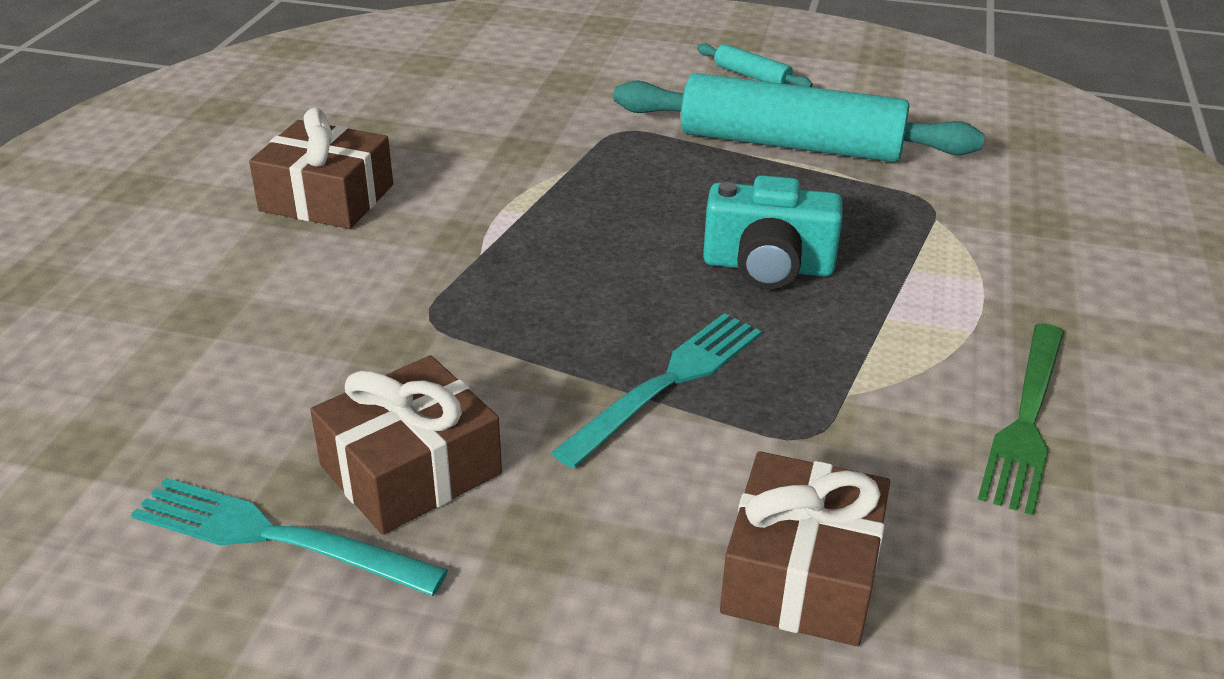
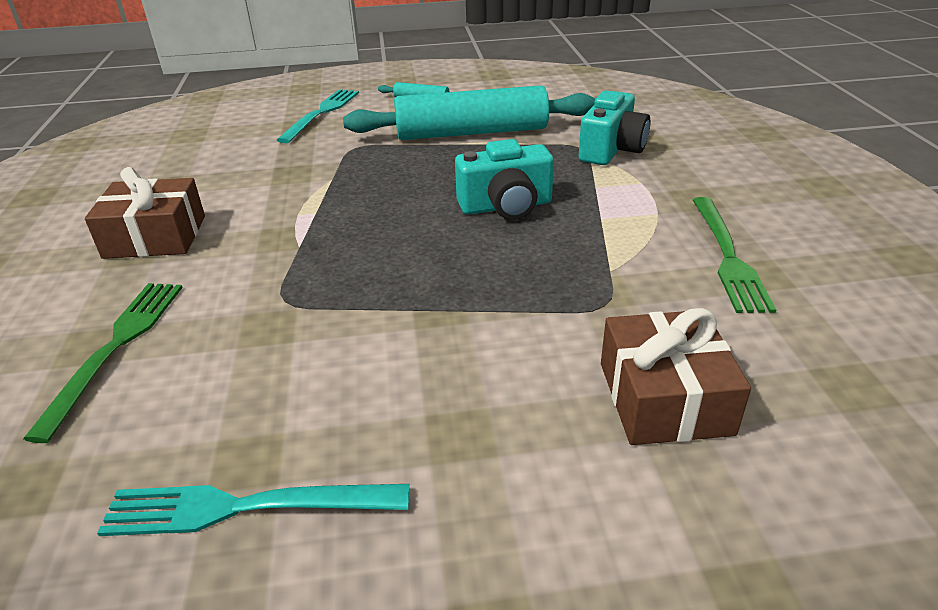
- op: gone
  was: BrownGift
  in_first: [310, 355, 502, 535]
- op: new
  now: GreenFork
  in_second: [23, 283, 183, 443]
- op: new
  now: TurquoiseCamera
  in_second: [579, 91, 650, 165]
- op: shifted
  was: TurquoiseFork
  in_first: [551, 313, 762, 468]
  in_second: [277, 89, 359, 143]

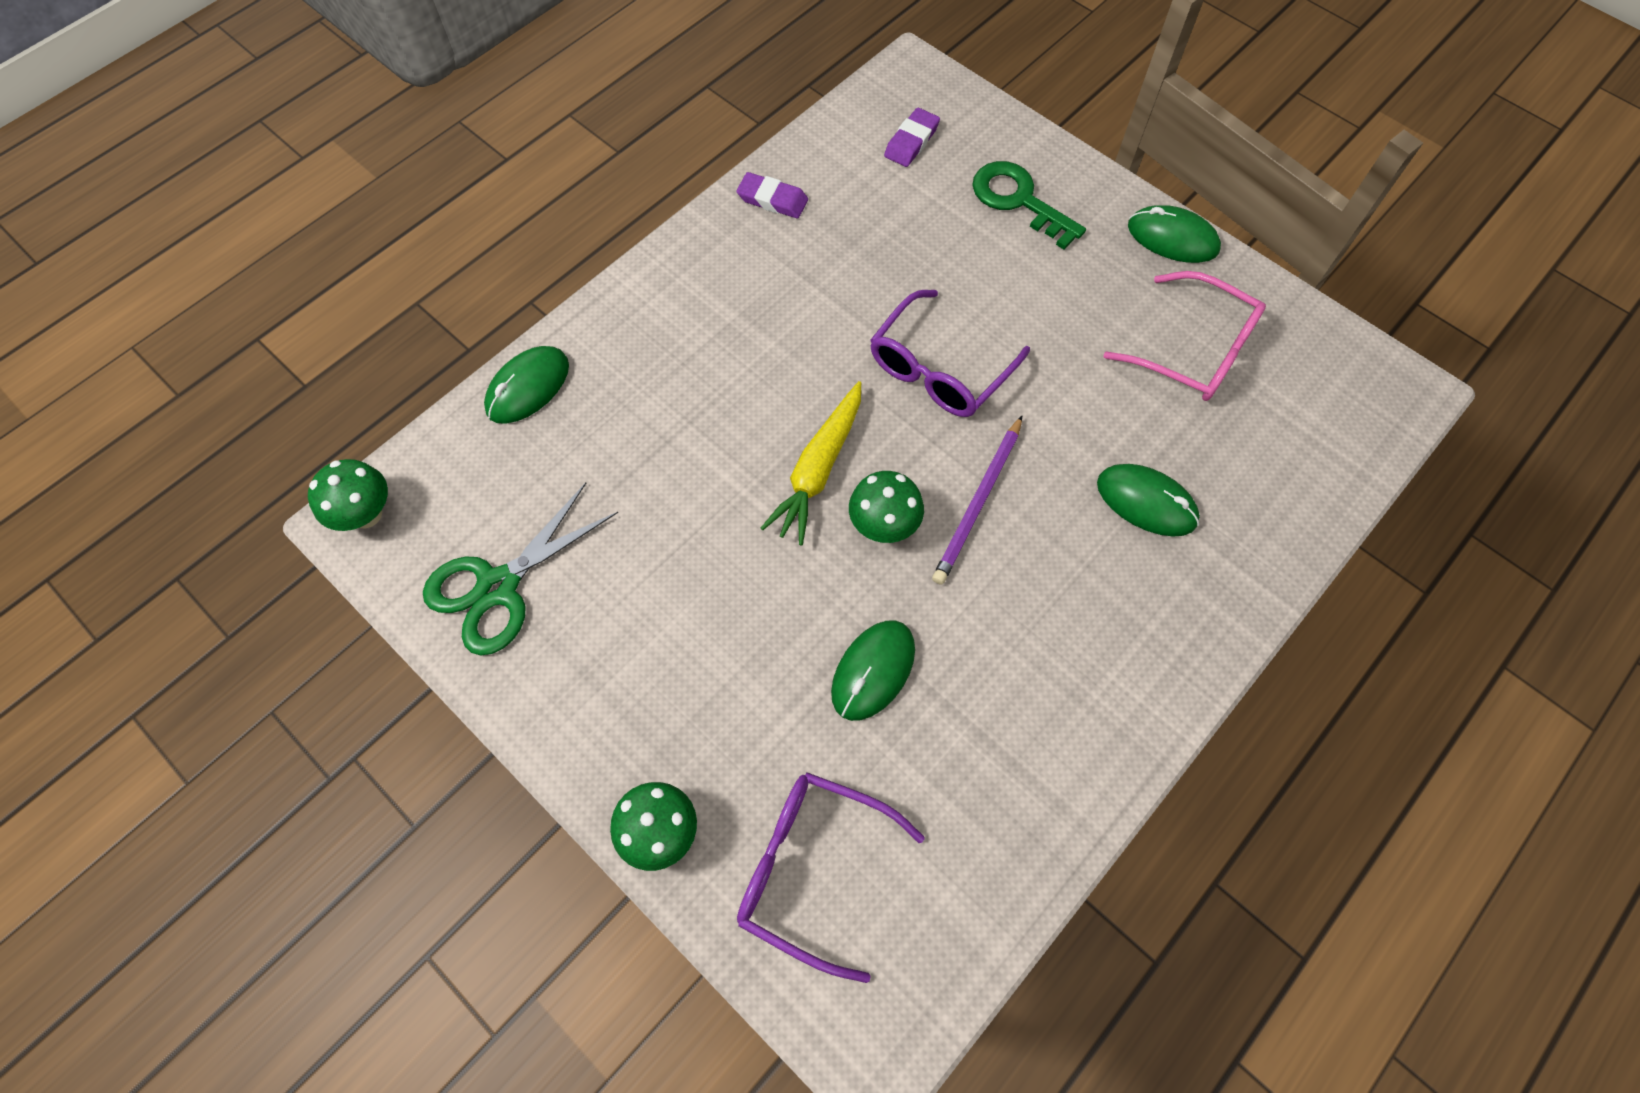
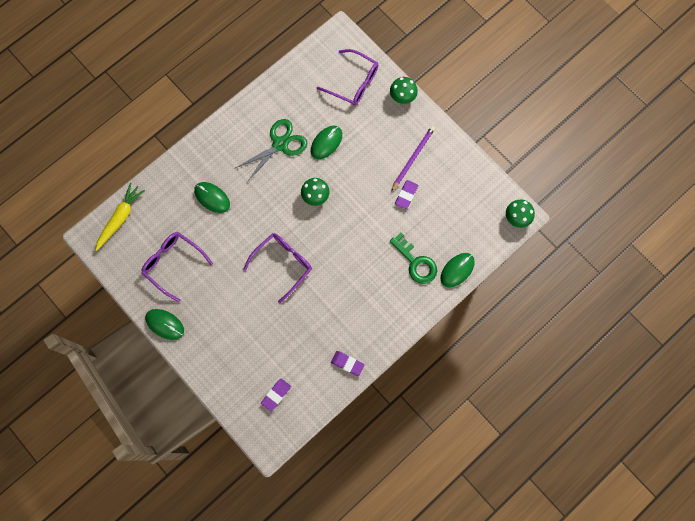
- op: new
  now: PurpleEraser
  in_second: [395, 180, 418, 209]
- op: shifted
  was: GreenScissors
  in_first: [423, 483, 618, 655]
  in_second: [236, 119, 307, 182]
- op: shifted
  was: YellowCarrot
  in_first: [761, 381, 861, 546]
  in_second: [95, 182, 145, 251]
- op: shifted
  was: PurplePencil
  in_first: [932, 416, 1022, 584]
  in_second: [391, 126, 435, 191]
- op: shifted
  was: GreenKey
  in_first: [972, 161, 1086, 250]
  in_second: [390, 232, 437, 284]
- op: repainted
  was: PinkGlasses
  now: PurpleGlasses
  in_first: [1104, 271, 1266, 401]
  in_second: [141, 232, 213, 302]

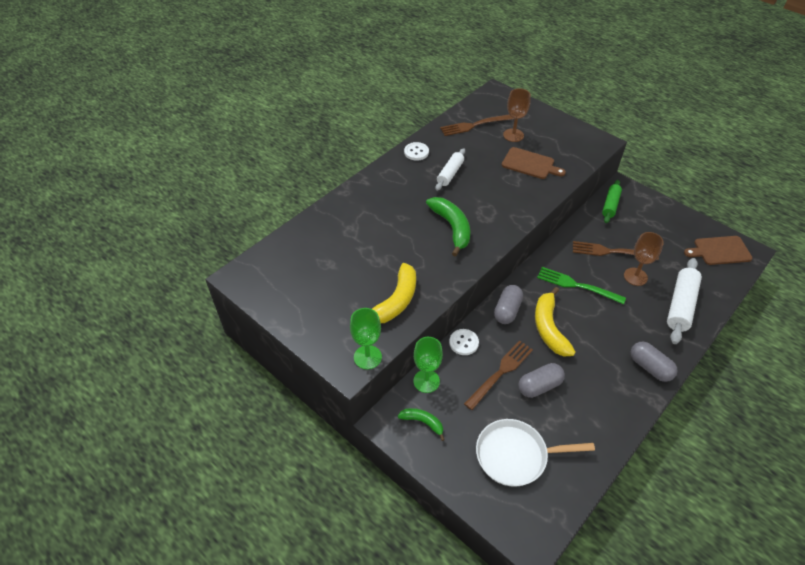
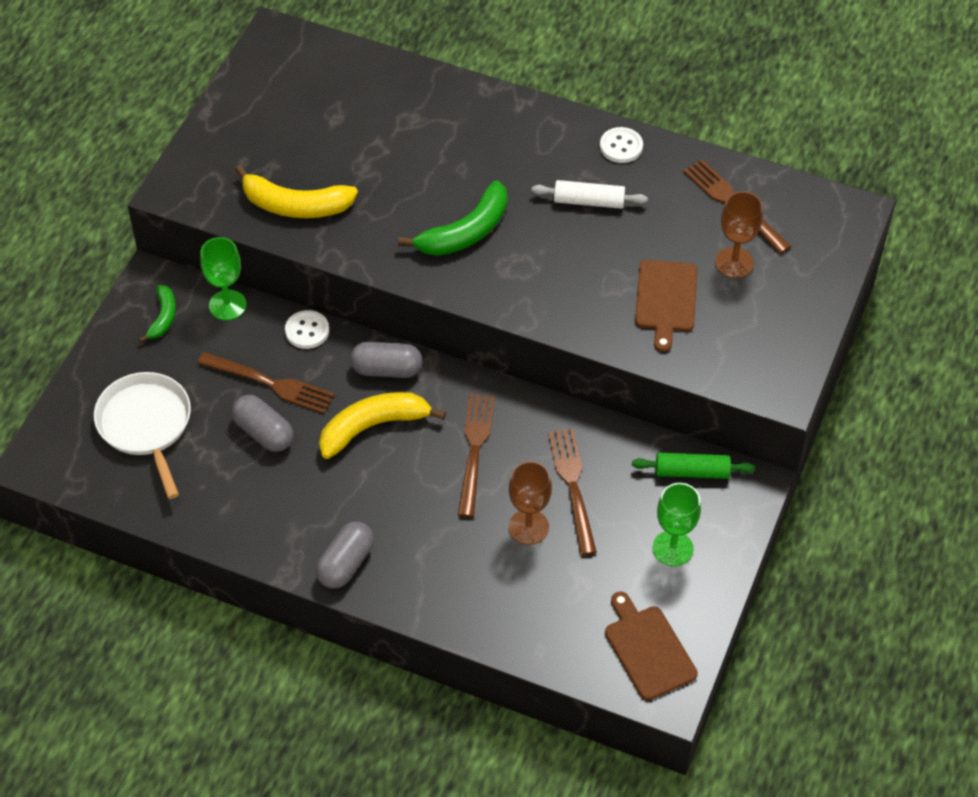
- op: gone
  was: WhiteRollingPin
  in_first: [667, 258, 702, 344]
- op: shifted
  was: GreenGoblet
  in_first: [350, 308, 382, 369]
  in_second: [653, 483, 701, 566]
- op: repainted
  was: GreenFork
  now: BrownFork
  in_first: [537, 267, 626, 304]
  in_second: [458, 393, 495, 517]

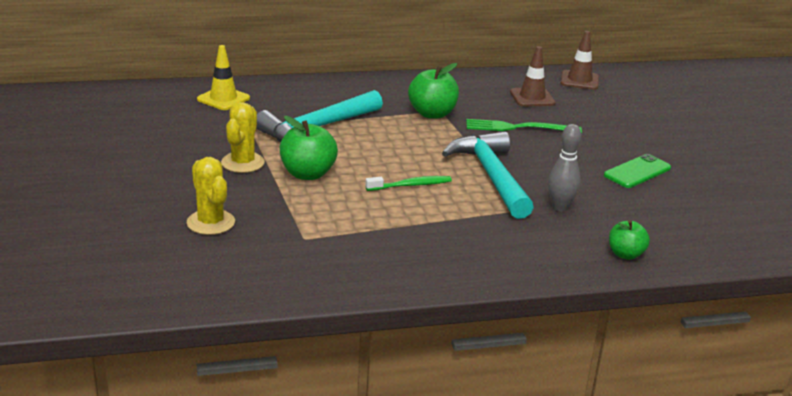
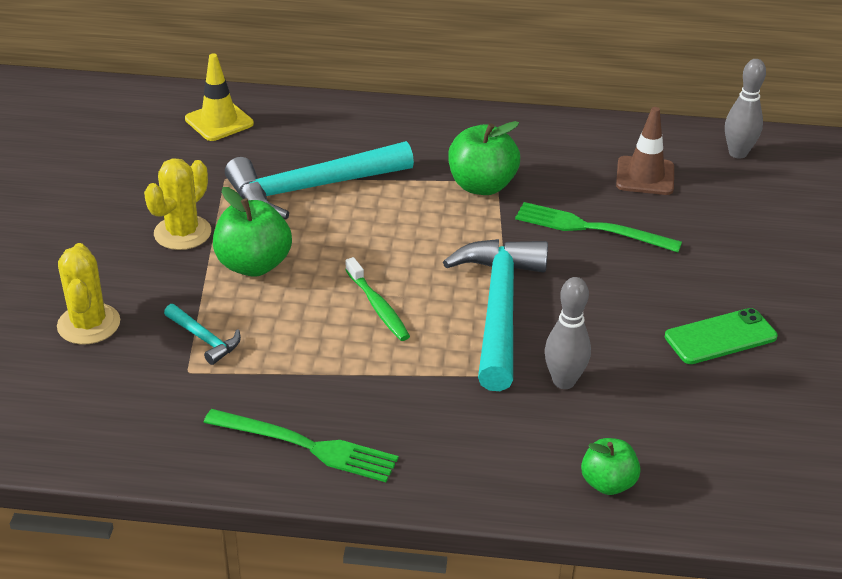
- op: new
  now: TurquoiseHammer
  in_second: [164, 304, 241, 365]
- op: new
  now: GreenFork
  in_second: [203, 409, 398, 482]
- op: swapped
  was: BrownTrafficCone
  now: GreyBowlingPin
  in_first: [560, 31, 599, 90]
  in_second: [725, 59, 766, 159]
- op: rotated
  was: GreenToothbrush
  in_first: [365, 176, 452, 191]
  in_second: [345, 257, 410, 341]
  clockwise: 60

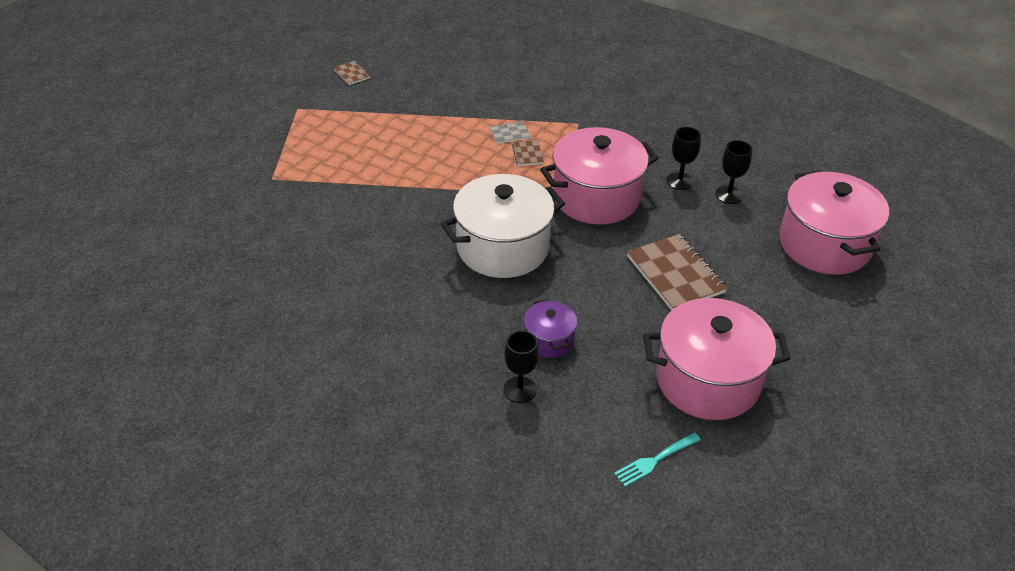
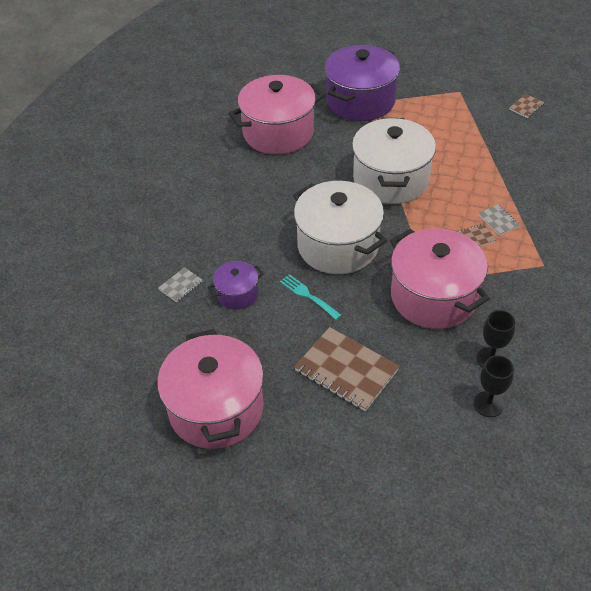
- op: new
  now: PurplePot
  in_second: [324, 45, 400, 121]
- op: new
  now: WhitePot
  in_second: [352, 118, 436, 204]
- op: shifted
  was: TurquoiseFork
  in_first: [614, 433, 701, 487]
  in_second: [280, 274, 341, 320]
- op: shifted
  was: PinkPot
  in_first: [780, 170, 889, 275]
  in_second: [228, 75, 325, 154]
- op: swapped
  was: BlackGoblet
  now: GreyNotebook
  in_first: [504, 330, 539, 403]
  in_second: [158, 267, 202, 302]
- op: rotated
  was: BrownNotebook
  in_first: [627, 234, 727, 310]
  in_second: [294, 327, 400, 411]
  clockwise: 75

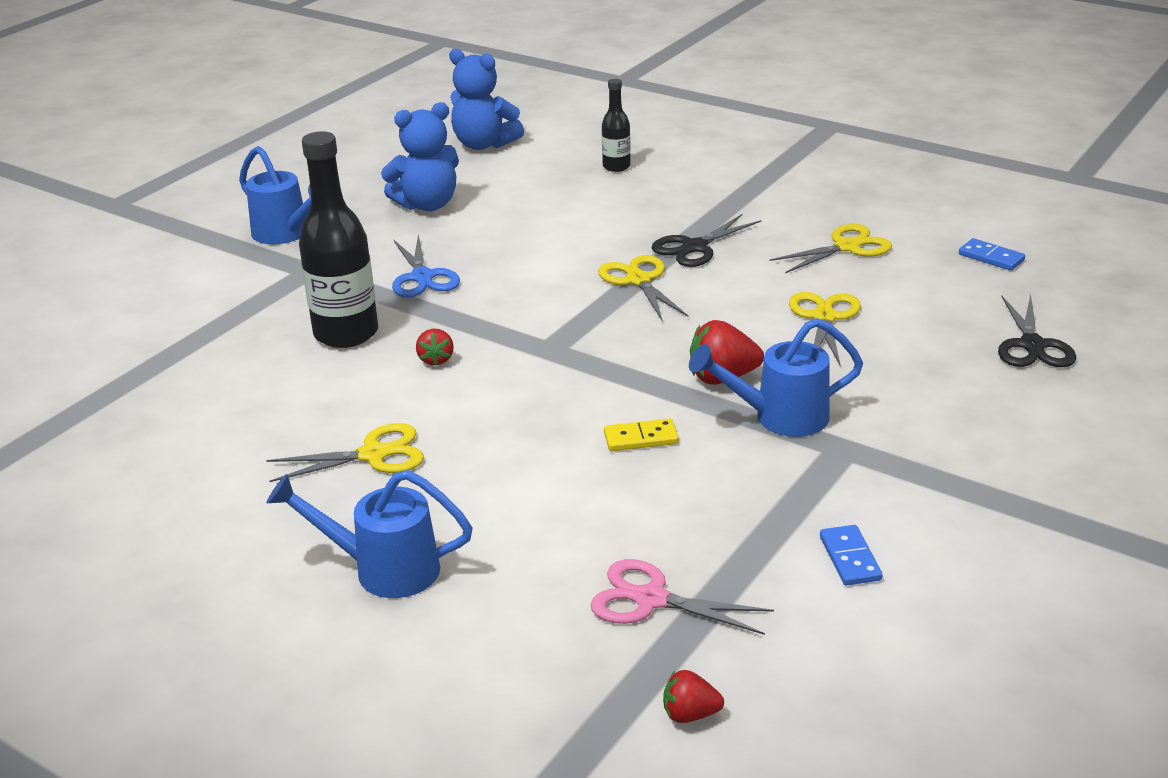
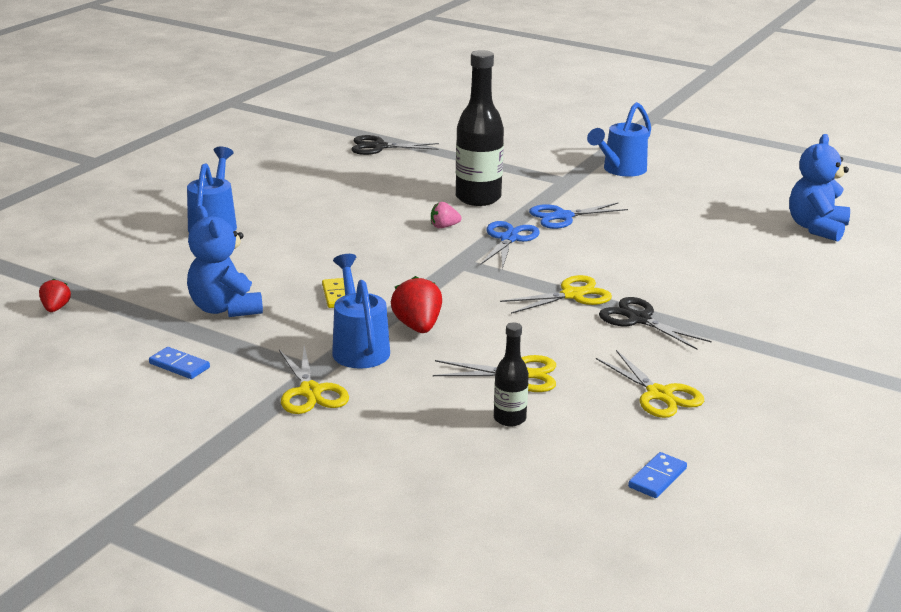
- op: gone
  was: PinkScissors
  in_first: [590, 559, 774, 635]
- op: new
  now: BlueScissors
  in_second: [481, 221, 540, 269]
- op: shifted
  was: YellowScissors
  in_first: [266, 423, 424, 482]
  in_second: [279, 346, 349, 414]
- op: shifted
  was: BlueTeddyBear
  in_first: [381, 102, 459, 211]
  in_second: [187, 206, 263, 317]
- op: shifted
  was: BlackBottle
  in_first: [602, 79, 631, 172]
  in_second: [494, 322, 529, 427]
- op: shifted
  was: BlackScissors
  in_first: [998, 294, 1076, 367]
  in_second: [351, 135, 439, 155]
- op: repainted
  was: RedStrawberry
  now: PinkStrawberry
  in_first: [416, 329, 454, 366]
  in_second: [431, 202, 462, 228]
- op: rotated
  was: BlueDomino
  in_first: [820, 525, 883, 586]
  in_second: [149, 347, 210, 379]
  clockwise: 45

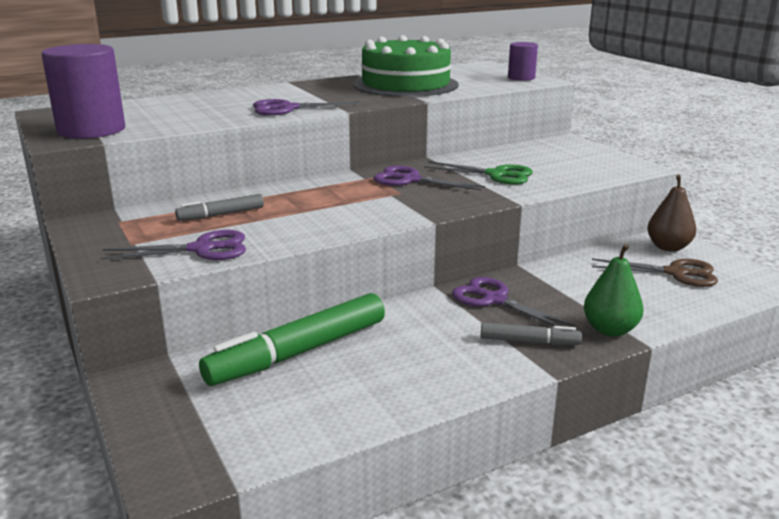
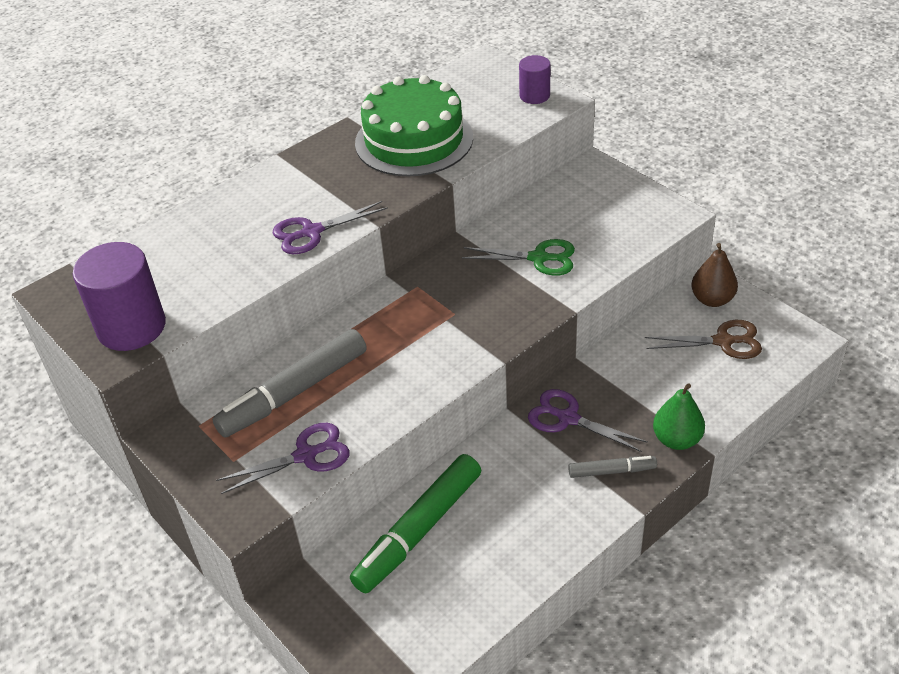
- op: gone
  was: PurpleScissors
  in_first: [373, 166, 486, 190]
- op: scaled
  was: GreyMarker
  in_first: [175, 194, 264, 221]
  in_second: [212, 329, 367, 437]
  ratio: 1.98

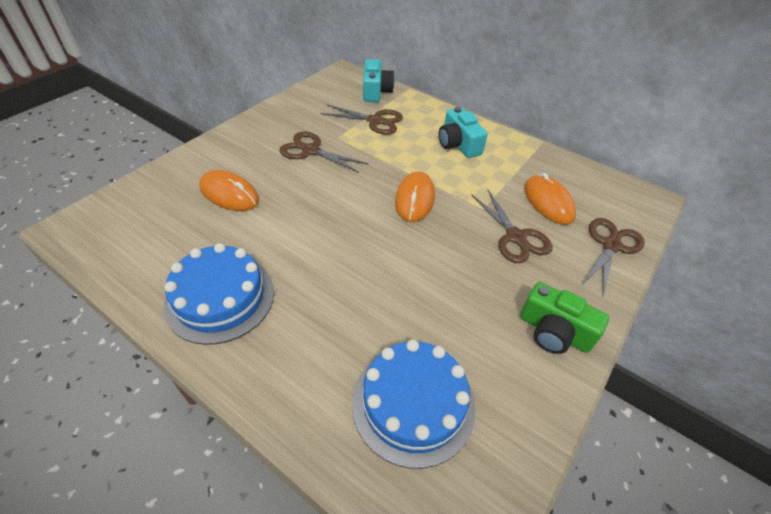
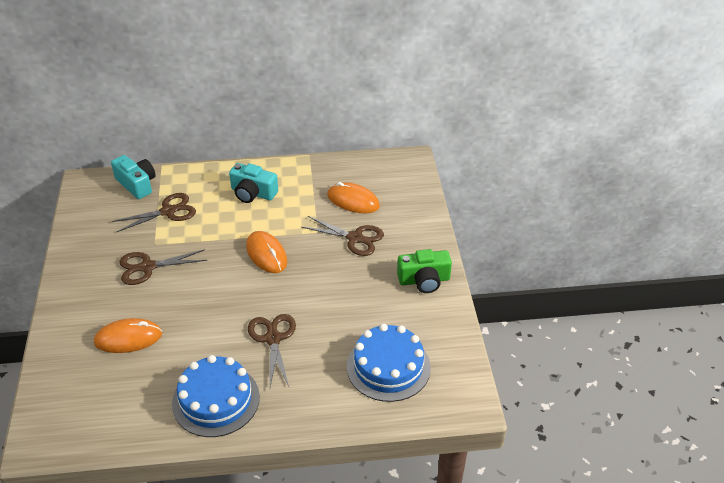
- op: shifted
  was: BrownScissors
  in_first: [581, 218, 645, 296]
  in_second: [248, 314, 296, 387]

